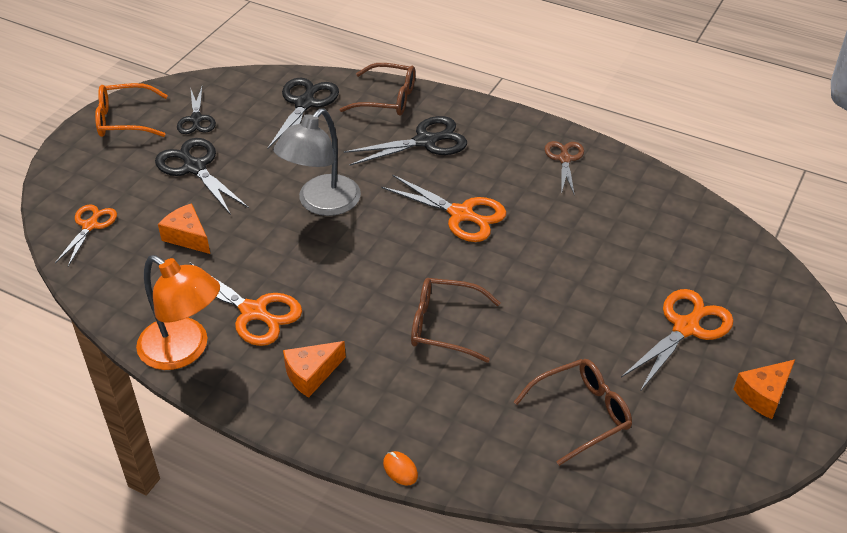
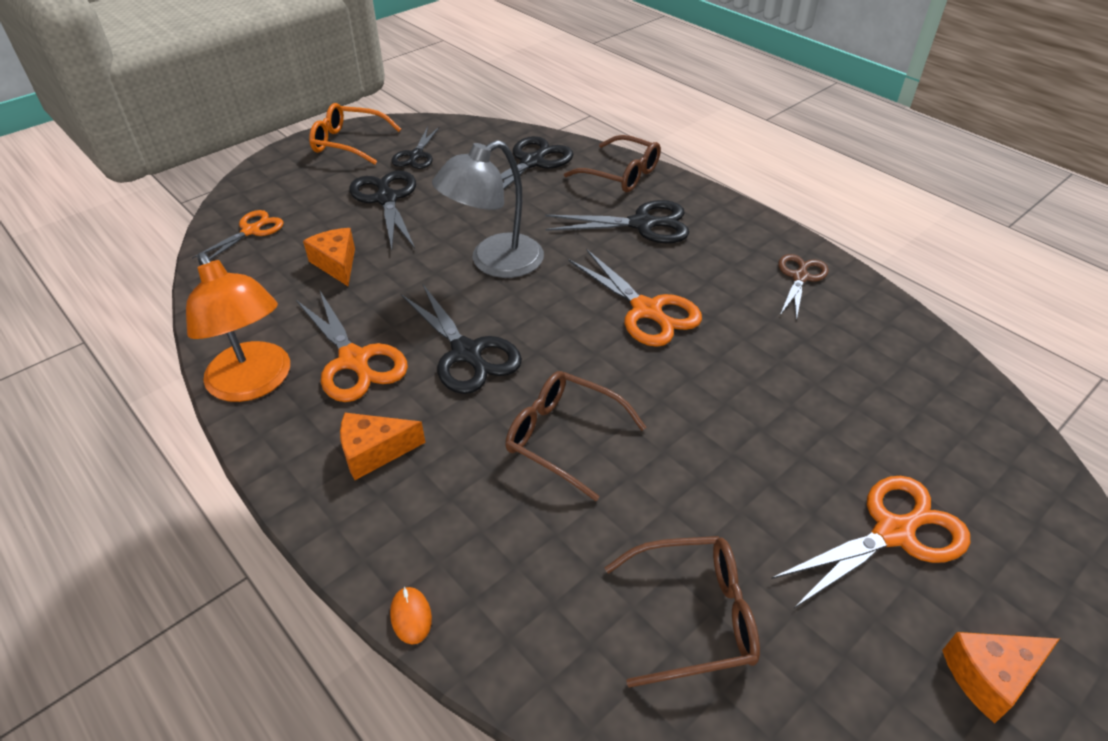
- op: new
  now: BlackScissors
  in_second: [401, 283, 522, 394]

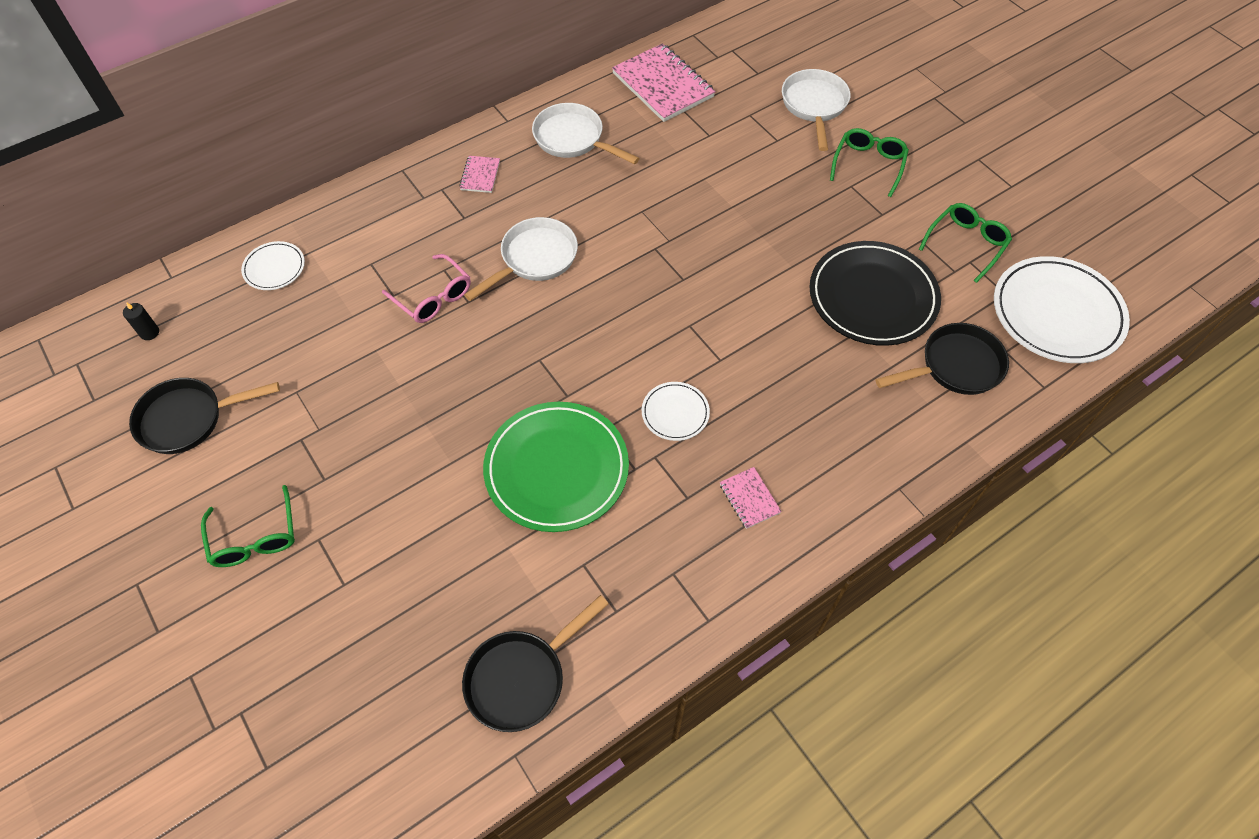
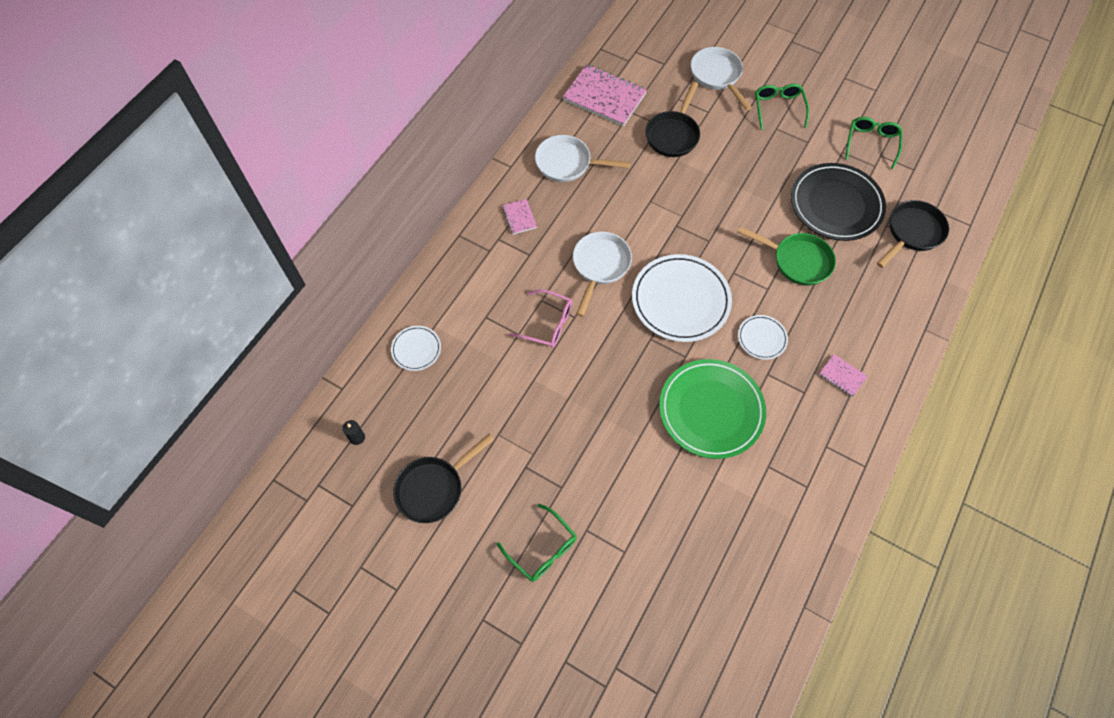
- op: new
  now: GreenPan
  in_second: [737, 226, 836, 286]
- op: shifted
  was: BlackPan
  in_first: [462, 595, 609, 732]
  in_second: [646, 82, 700, 157]
- op: shifted
  was: WhitePlate
  in_first: [994, 256, 1130, 363]
  in_second: [632, 254, 732, 342]

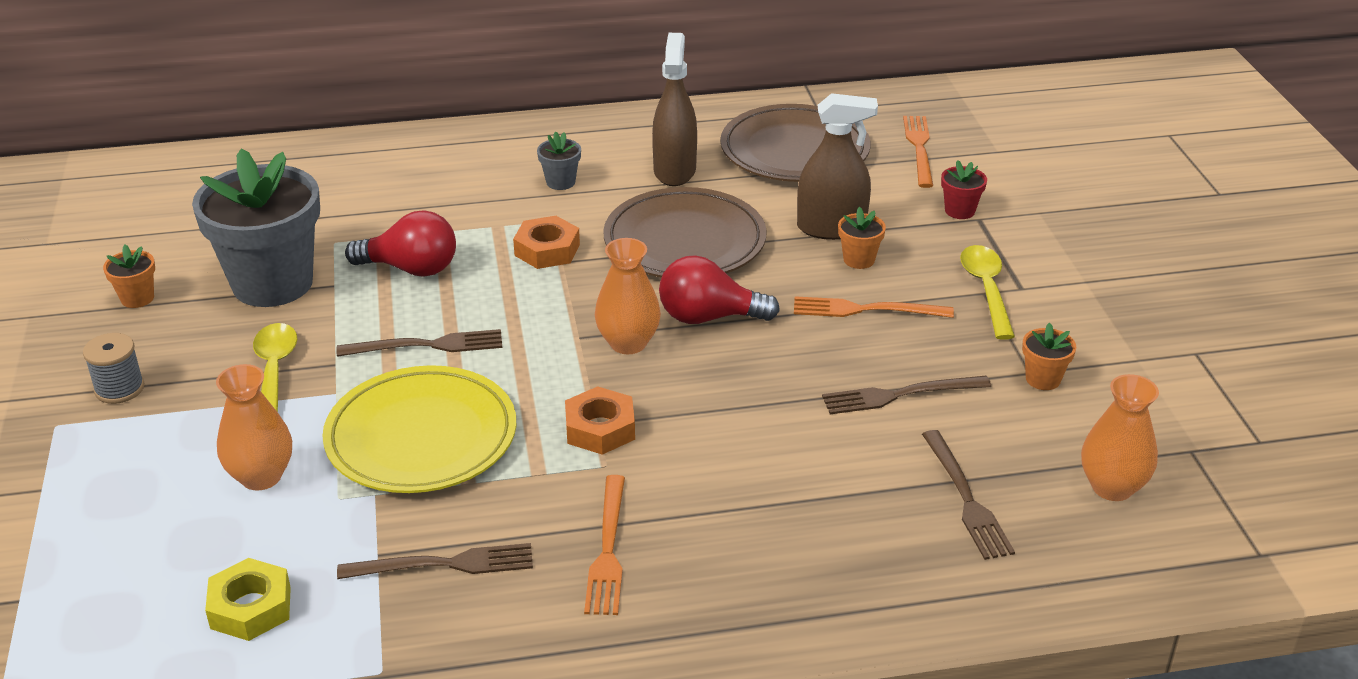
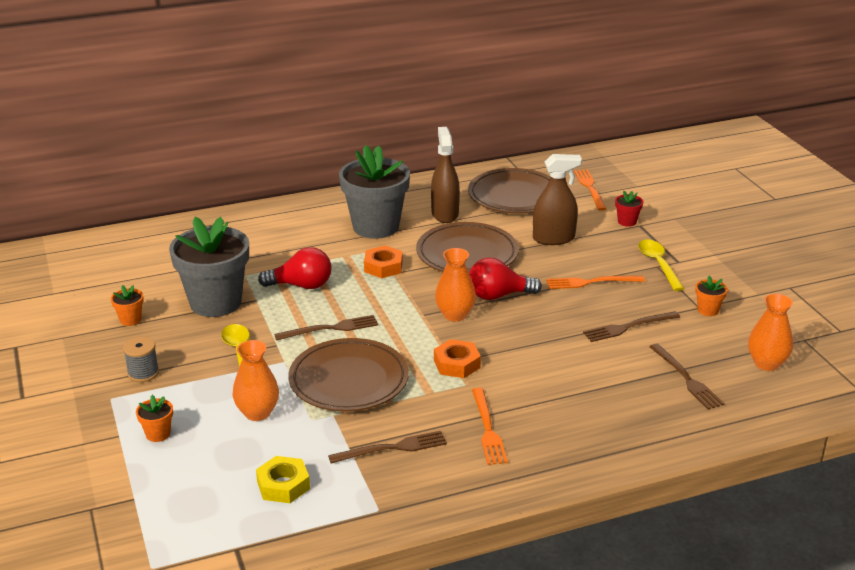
- op: shifted
  was: OrangeFlowerPot
  in_first: [838, 207, 886, 269]
  in_second: [136, 395, 173, 442]
- op: repainted
  was: YellowPlate
  now: BrownPlate
  in_first: [322, 365, 516, 493]
  in_second: [288, 338, 409, 411]
- op: scaled
  was: GreyFlowerPot
  in_first: [537, 131, 581, 190]
  in_second: [339, 145, 410, 239]
  ratio: 2.49

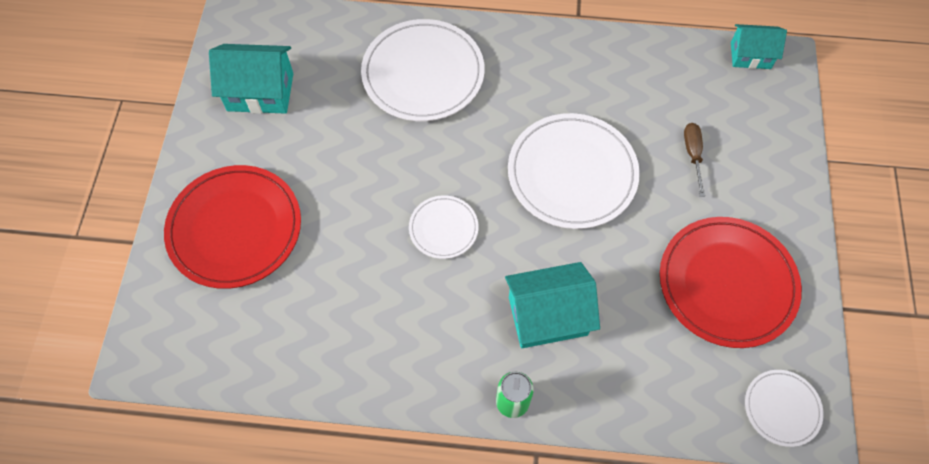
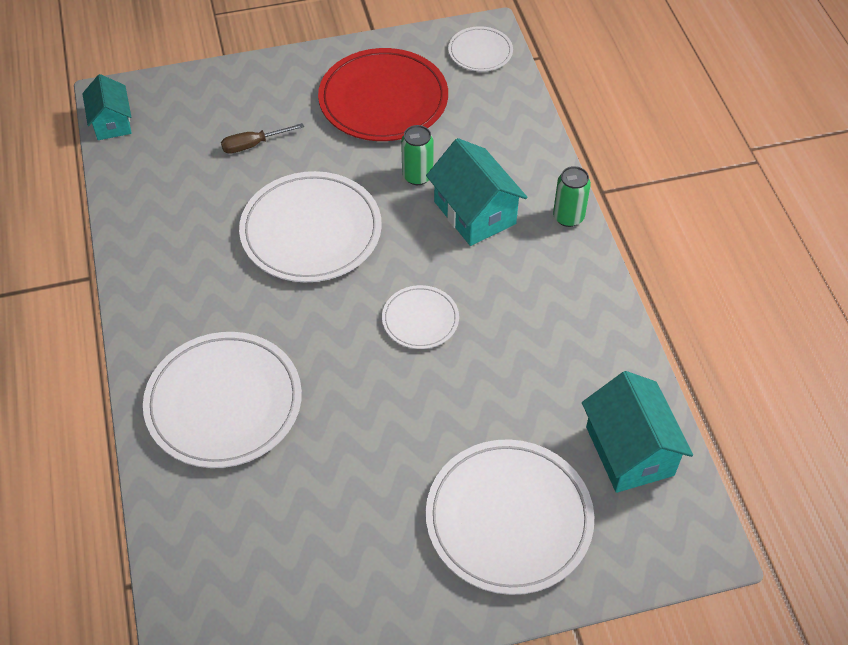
- op: new
  now: GreenCan
  in_second: [401, 125, 434, 185]
- op: shifted
  was: TurquoiseHouse
  in_first: [209, 44, 293, 114]
  in_second: [582, 371, 693, 493]
- op: repainted
  was: RedPlate
  now: WhitePlate
  in_first: [164, 165, 301, 289]
  in_second: [426, 439, 594, 595]

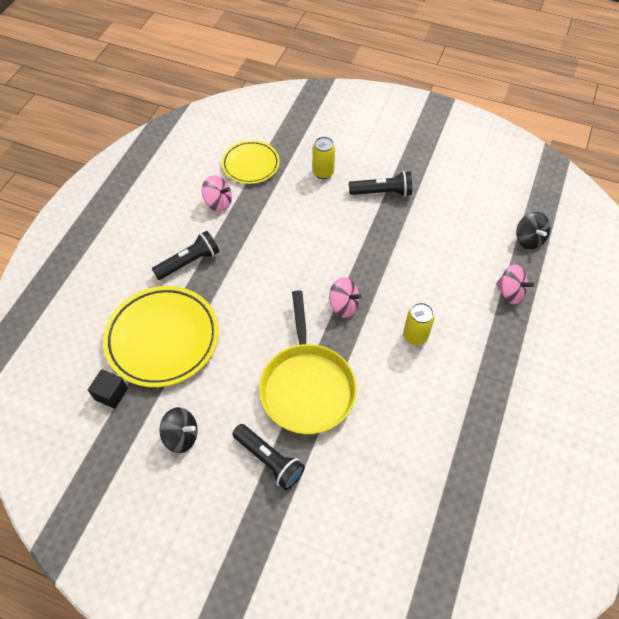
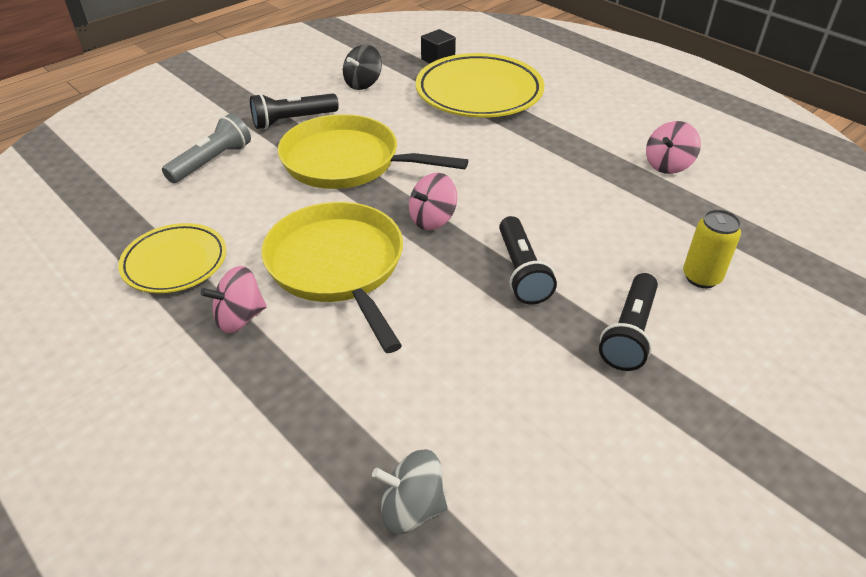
- op: new
  now: GreyFlashlight
  in_second: [162, 113, 251, 183]
- op: shifted
  was: BlackFlashlight
  in_first: [152, 231, 219, 280]
  in_second: [499, 216, 557, 304]
- op: shifted
  was: YellowPlate
  in_first: [222, 140, 280, 184]
  in_second: [118, 223, 226, 293]
- op: shifted
  was: PinkSpinningTop
  in_first: [496, 264, 534, 304]
  in_second: [201, 266, 267, 333]
- op: swapped
  was: YellowCan
  now: YellowPan
  in_first: [403, 303, 435, 345]
  in_second: [261, 202, 403, 353]
- op: repainted
  was: BlackSpinningTop
  now: GreySpinningTop
  in_first: [516, 212, 551, 249]
  in_second: [372, 449, 448, 534]

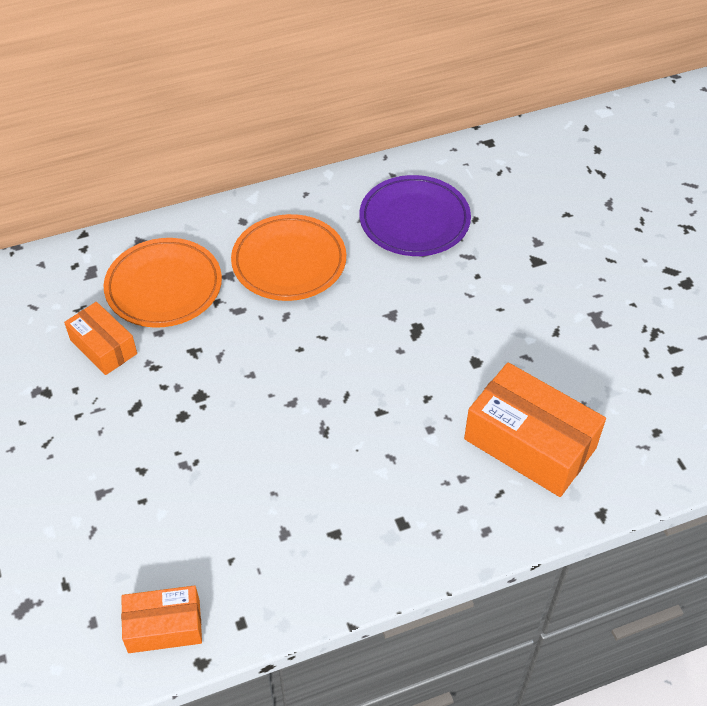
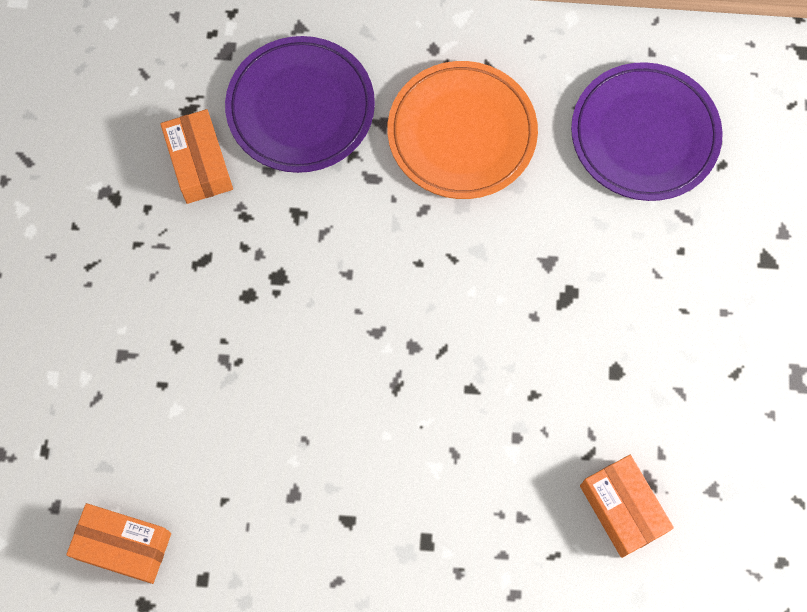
- op: repainted
  was: OrangePlate
  now: PurplePlate
  in_first: [104, 238, 222, 328]
  in_second: [225, 36, 375, 173]
- op: scaled
  was: OrangeBox
  in_first: [464, 362, 606, 497]
  in_second: [580, 455, 674, 558]
  ratio: 0.58

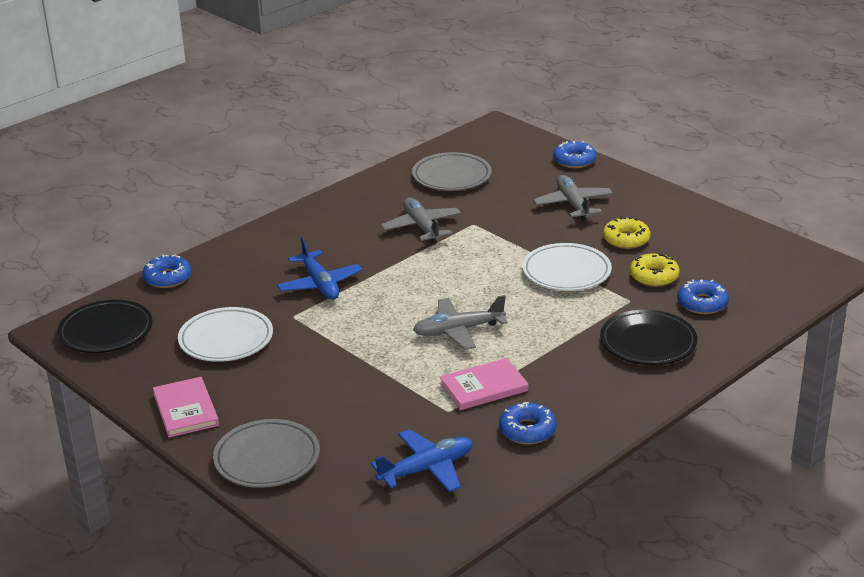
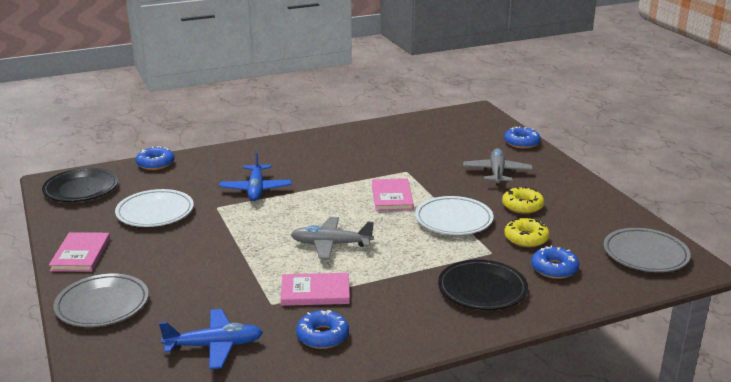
- op: gone
  was: GreyPlane
  in_first: [381, 198, 461, 243]
- op: new
  now: PinkBook
  in_second: [372, 178, 414, 211]
- op: shifted
  was: GreyPlate
  in_first: [412, 152, 492, 191]
  in_second: [603, 228, 691, 272]

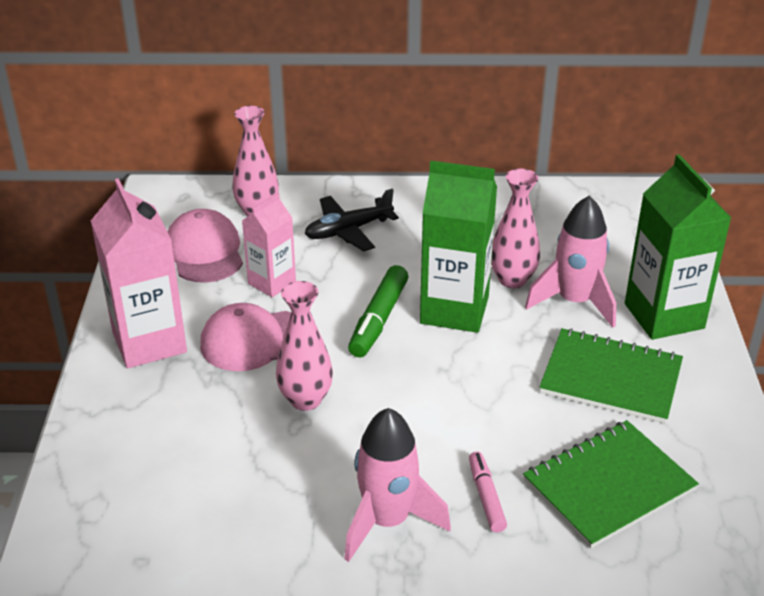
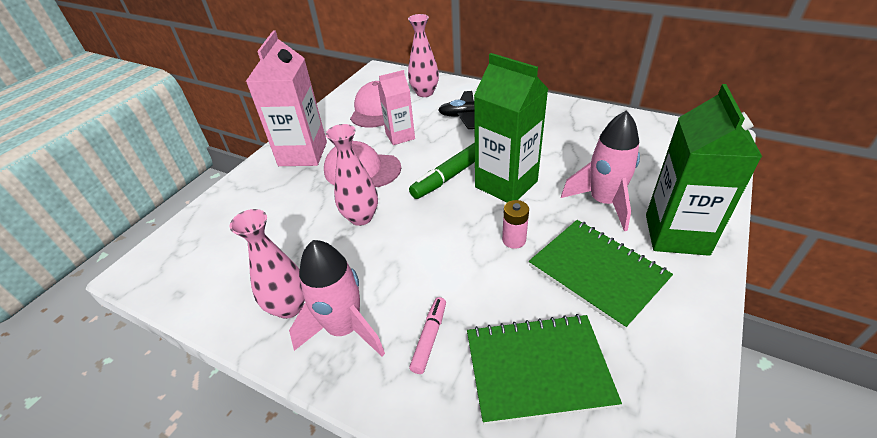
- op: new
  now: PinkBattery
  in_second: [502, 200, 529, 249]
- op: shifted
  was: PinkVase
  in_first: [491, 168, 540, 288]
  in_second: [230, 209, 305, 319]

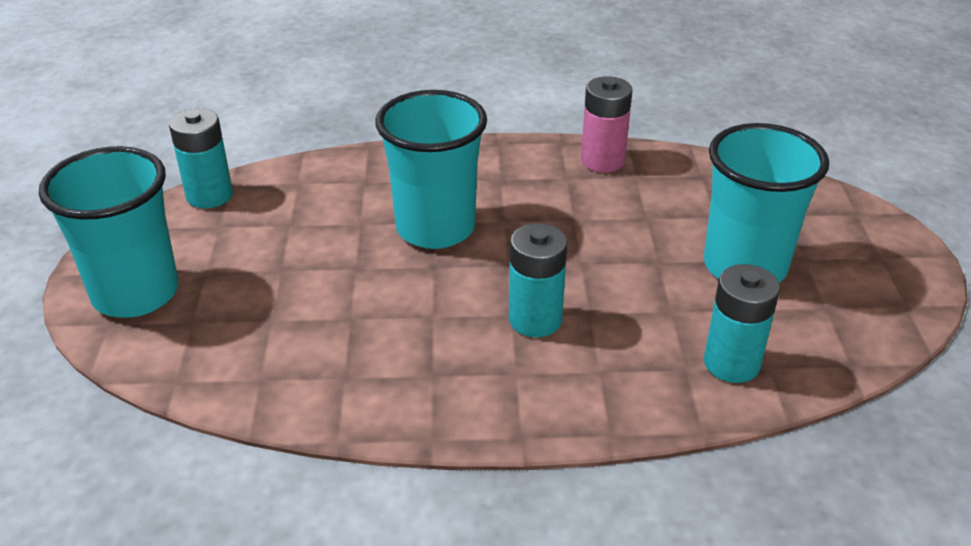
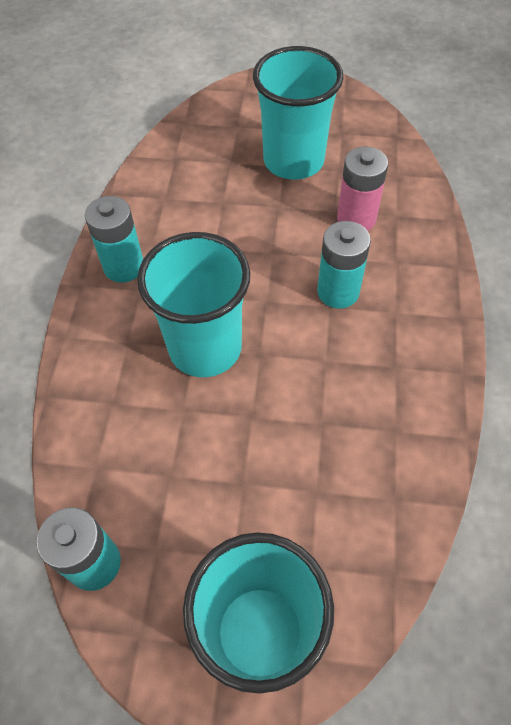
- op: shifted
  was: PinkBattery
  in_first: [581, 76, 633, 172]
  in_second: [337, 146, 388, 231]
- op: shifted
  was: TurquoiseBattery
  in_first: [704, 264, 780, 383]
  in_second: [85, 196, 143, 283]

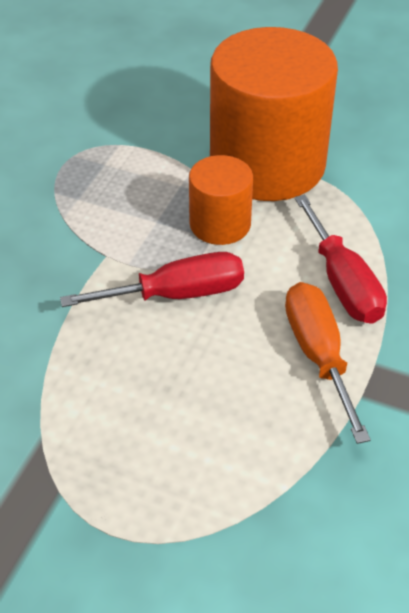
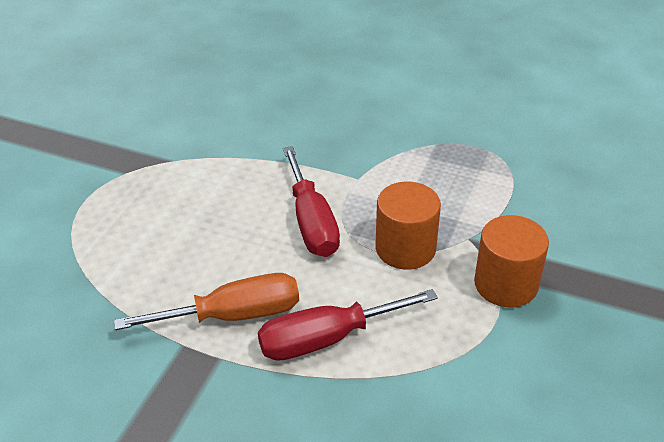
- op: scaled
  was: OrangeCylinder
  in_first: [210, 27, 338, 201]
  in_second: [474, 215, 549, 307]
  ratio: 0.5

